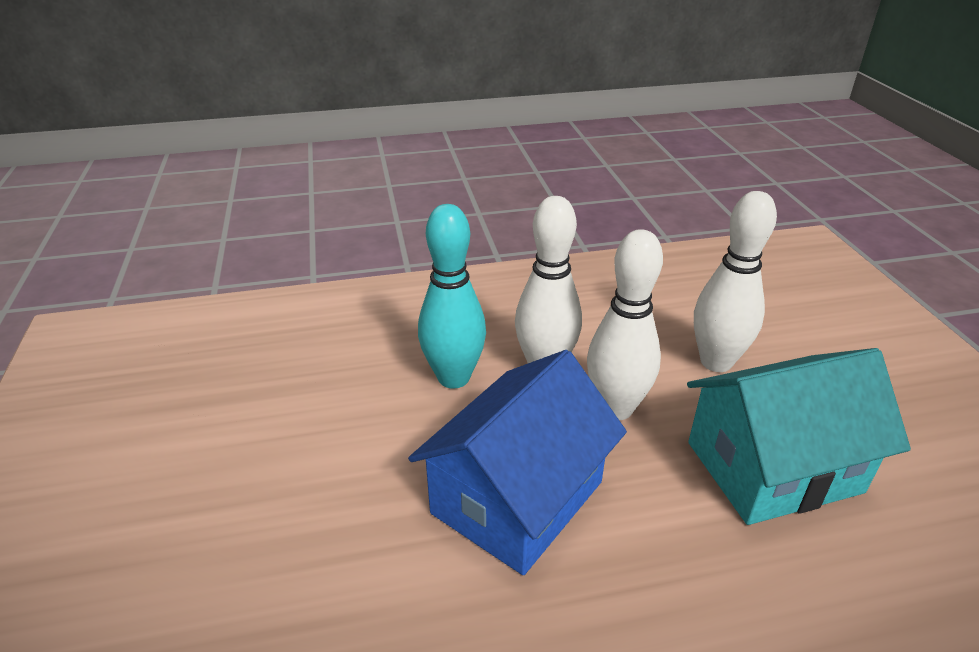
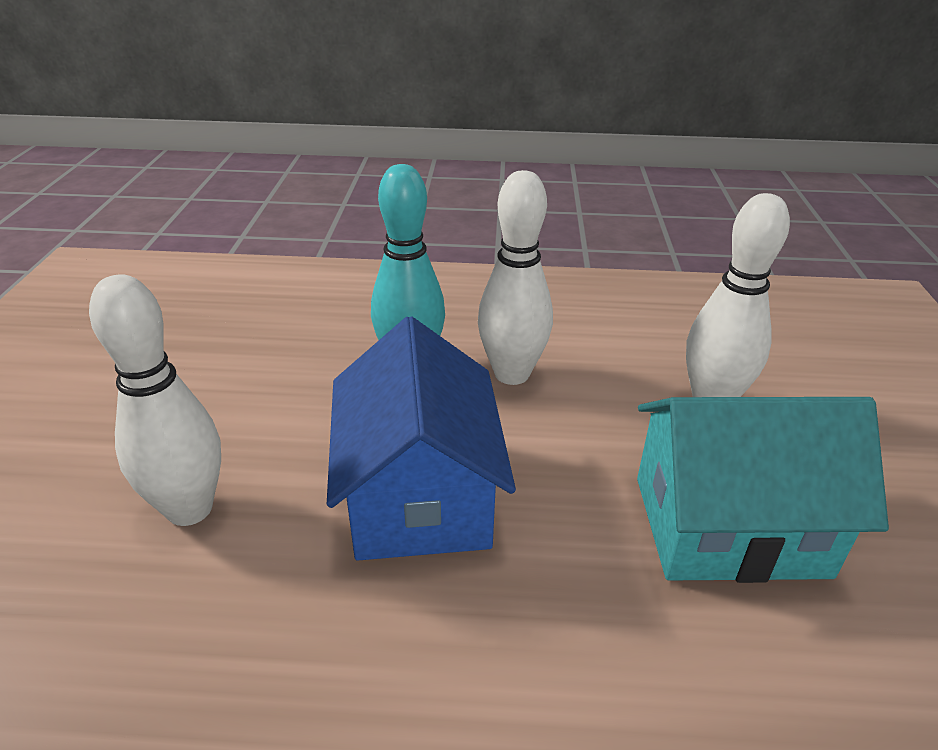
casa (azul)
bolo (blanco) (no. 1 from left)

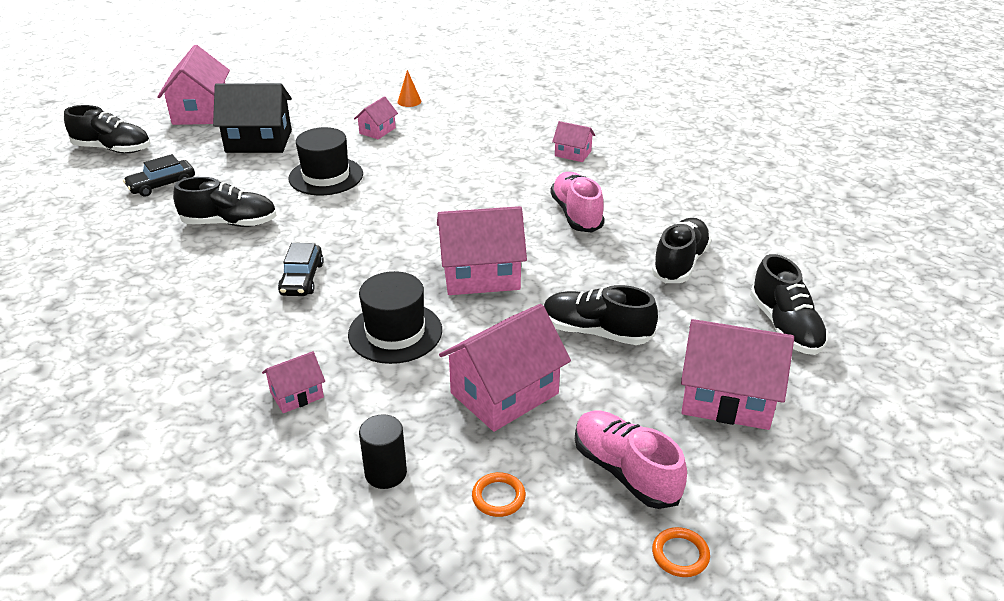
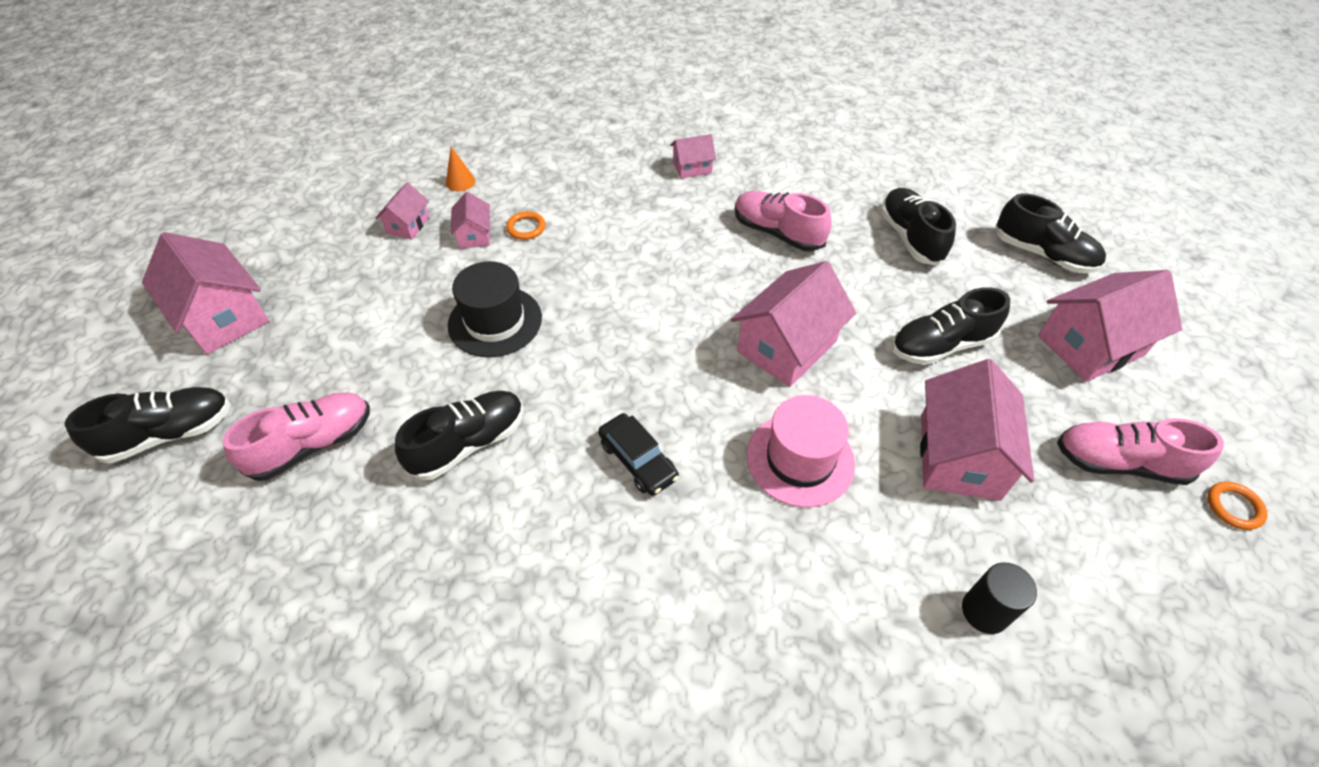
zapato (rosa) (no. 1 from left)
casa (negro)
casa (rosa) (no. 2 from left)
sombrero (rosa)
anillo (naranja) (no. 1 from left)

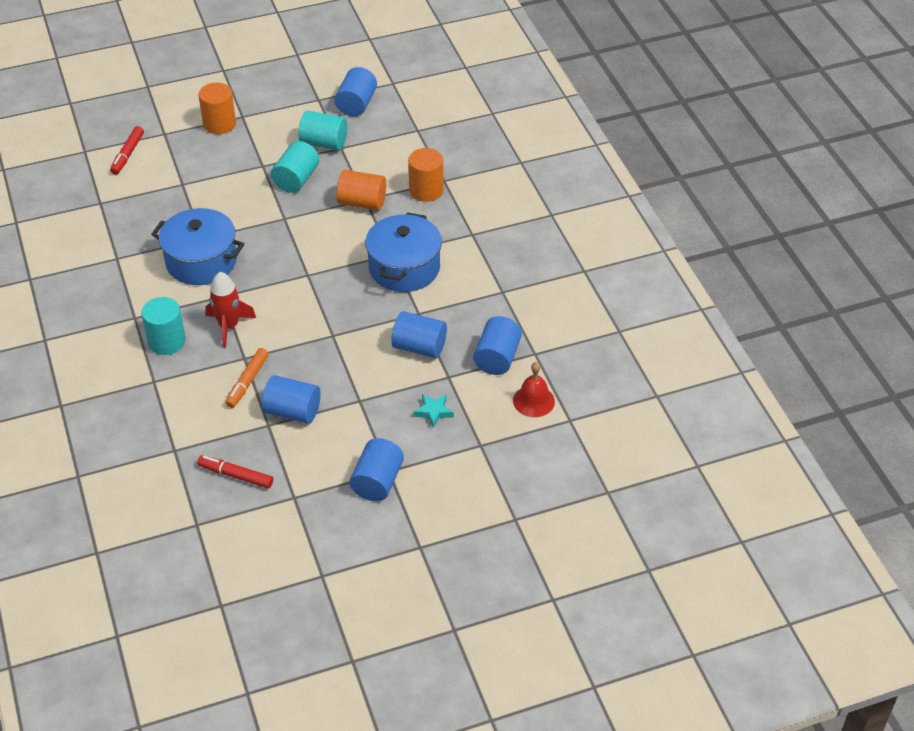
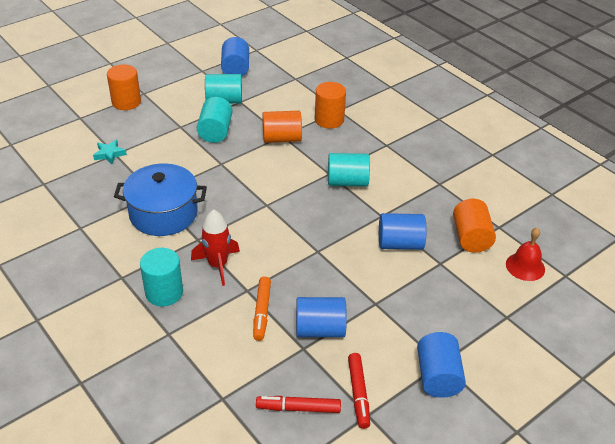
rotulador (rojo) (no. 2 from left)
cilindro (turquesa) (no. 4 from left)
estrella (turquesa)
cilindro (naranja) (no. 4 from left)

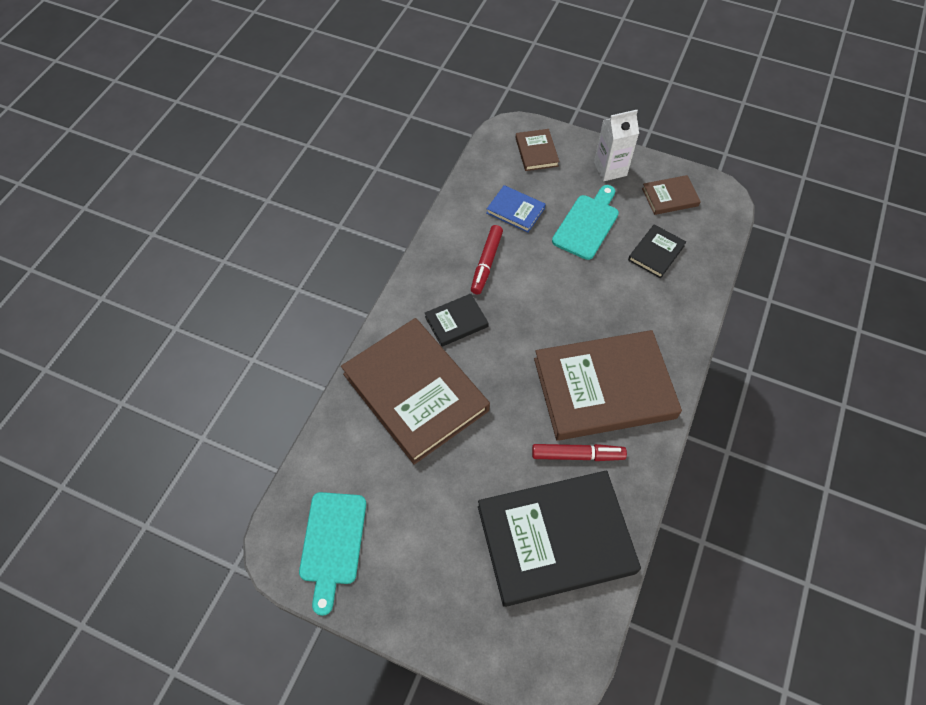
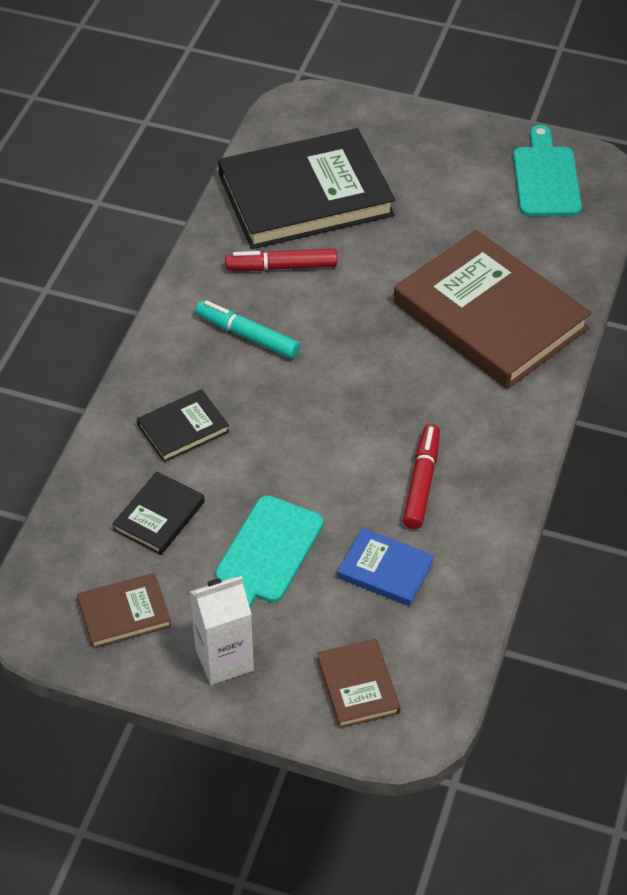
libro (negro) (no. 2 from left)
rotulador (turquesa)

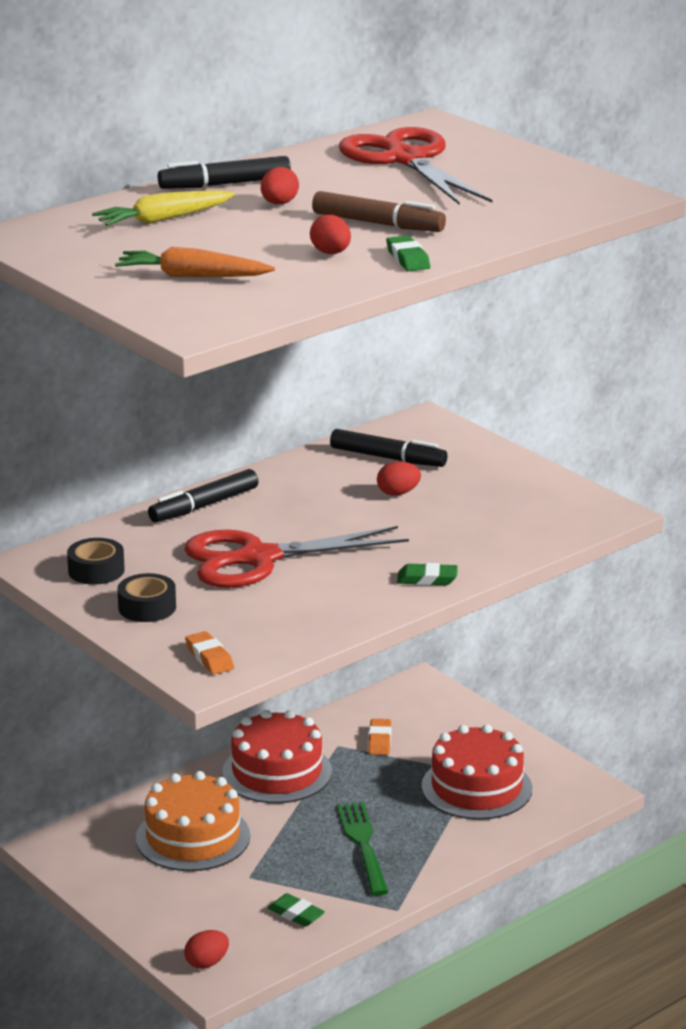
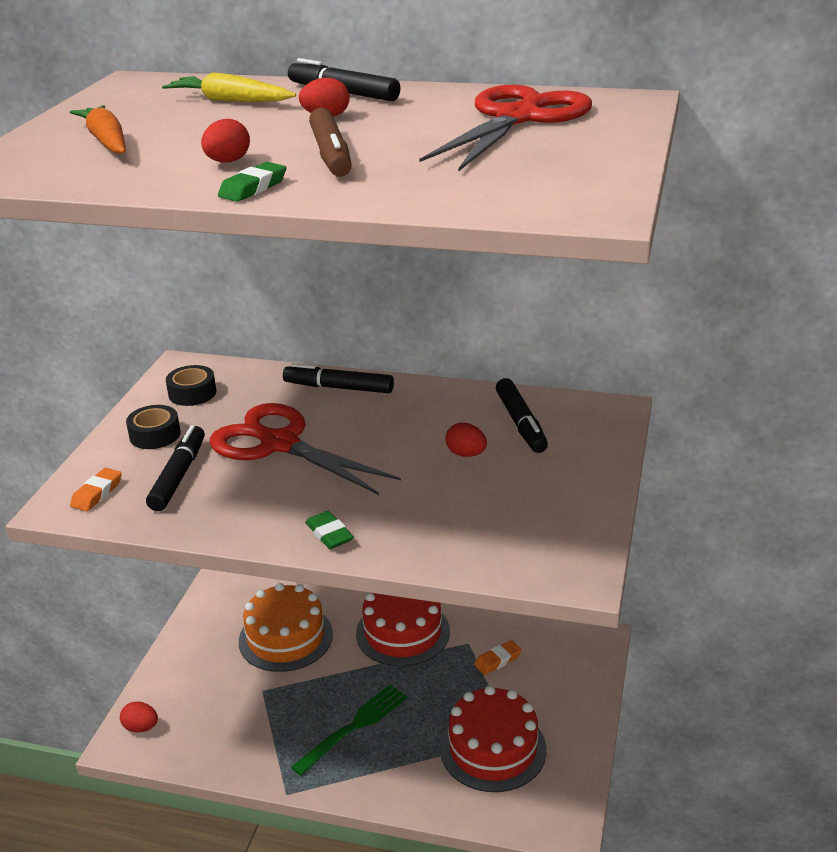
goma de borrar (verde) (no. 1 from left in the first image)
rotulador (negro) (no. 1 from left)

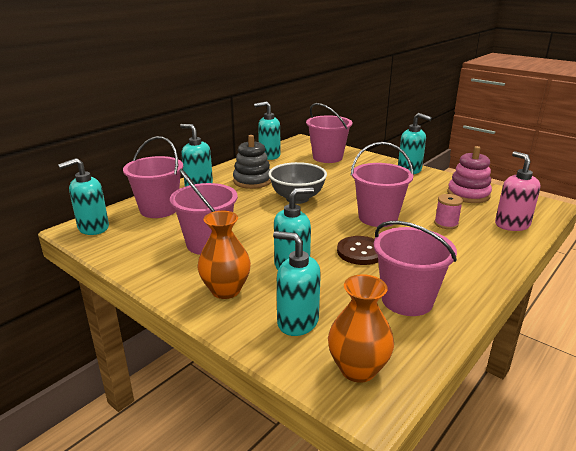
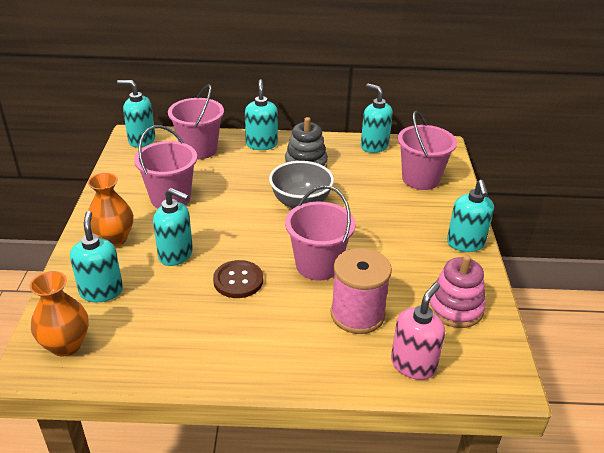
balde (rosa) (no. 5 from left in the first image)
carrete (rosa)

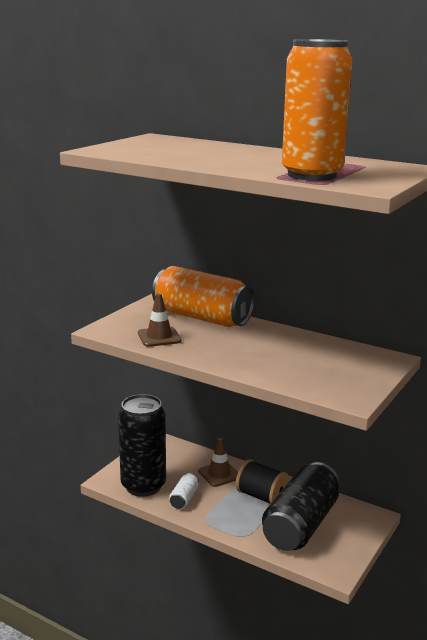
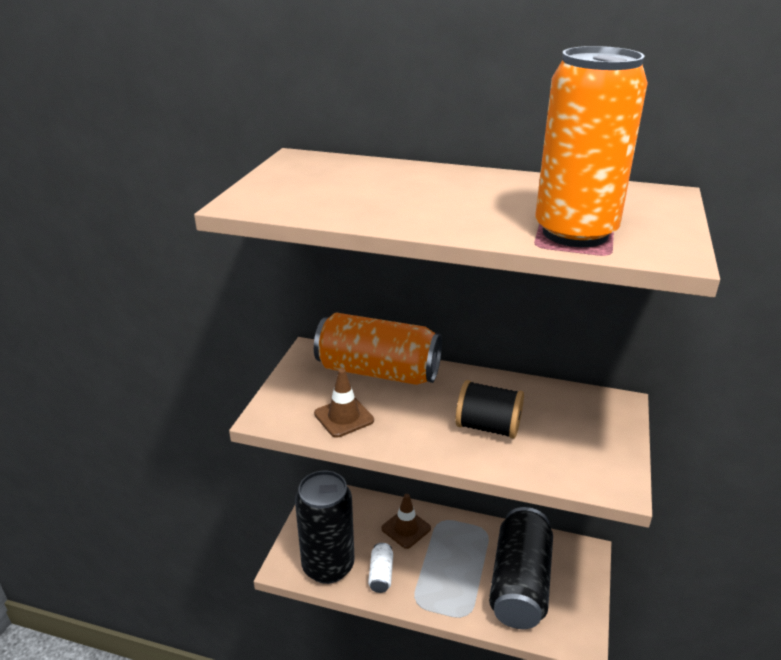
carrete (negro)

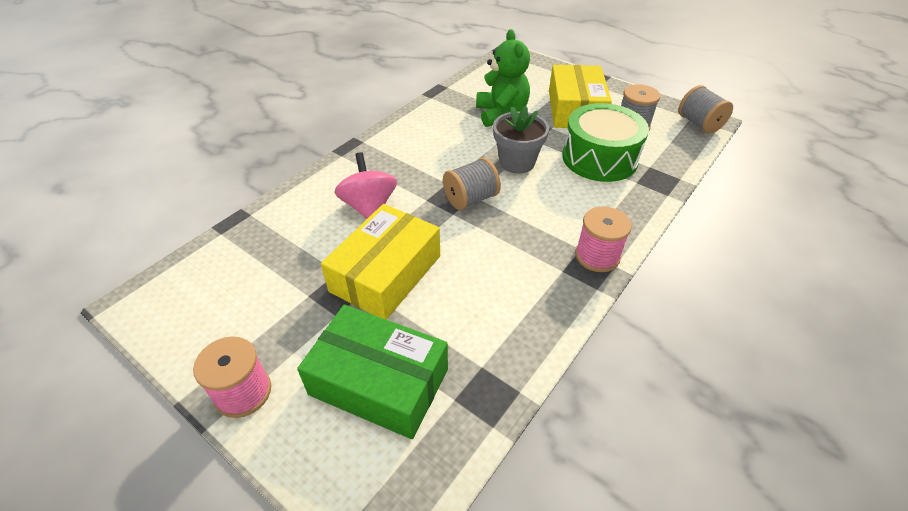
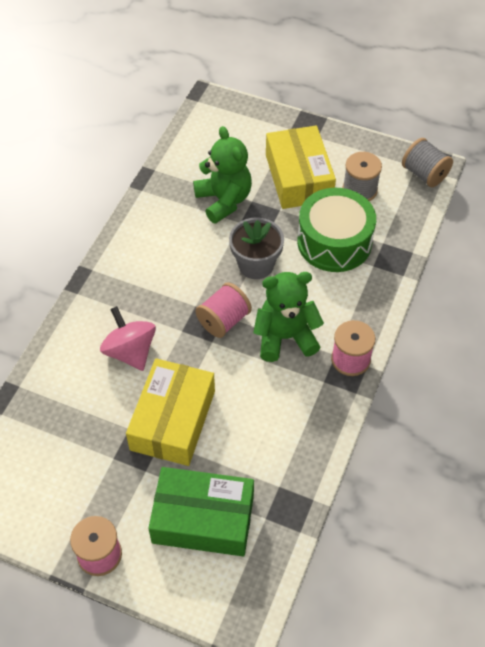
carrete (rosa) (no. 2 from left)
osito (verde) (no. 2 from left)

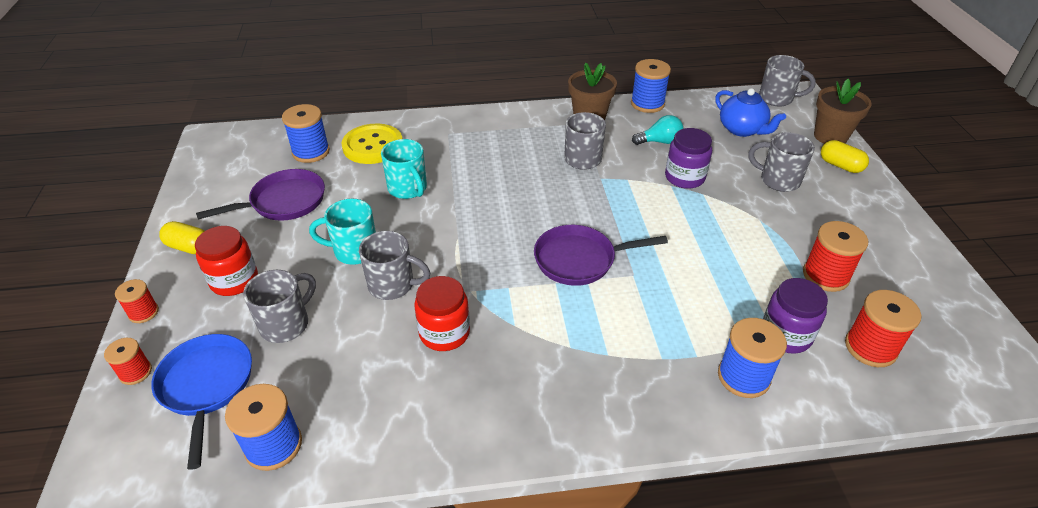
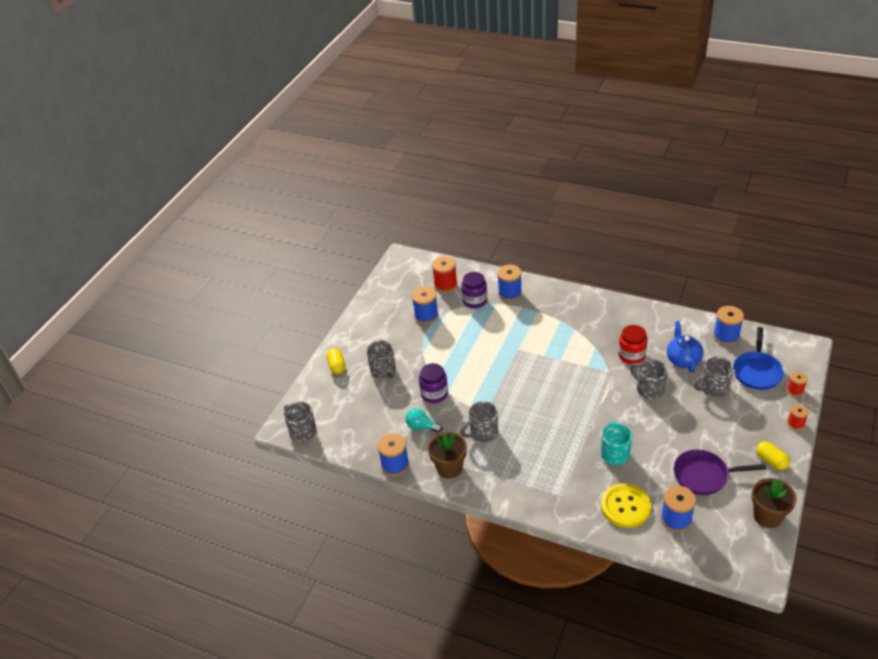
tarro (rojo) (no. 1 from left in the first image)
taza (turquesa) (no. 1 from left in the first image)
sartén (morado) (no. 2 from left in the first image)
tetera (azul)
carrete (azul) (no. 2 from left)
maceta (marrón) (no. 2 from left)

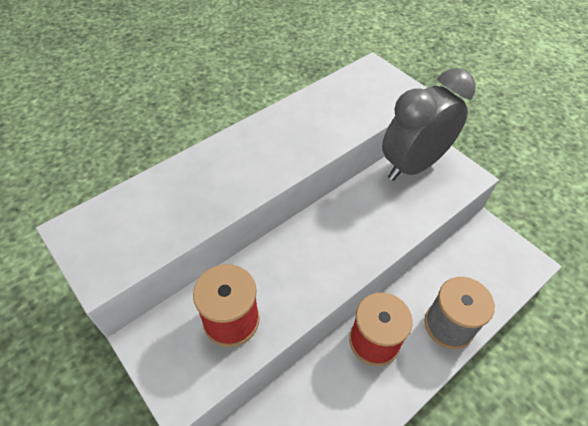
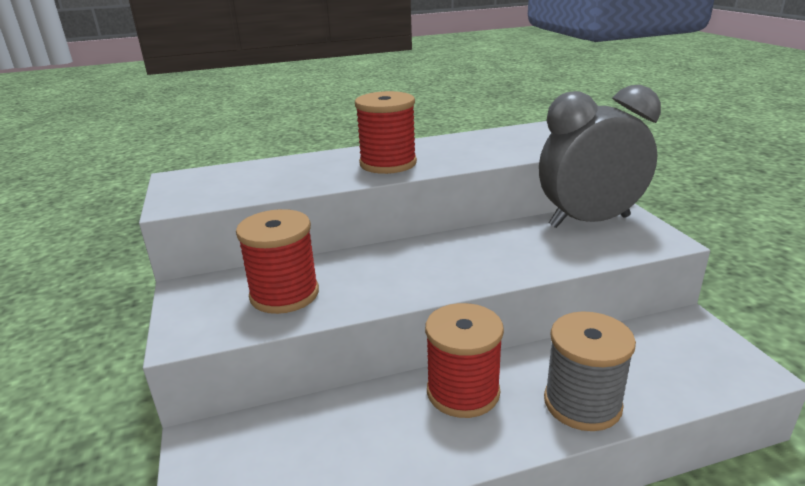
carrete (rojo) (no. 2 from left)

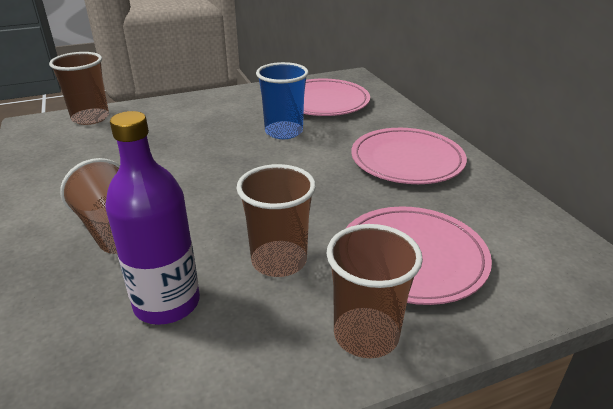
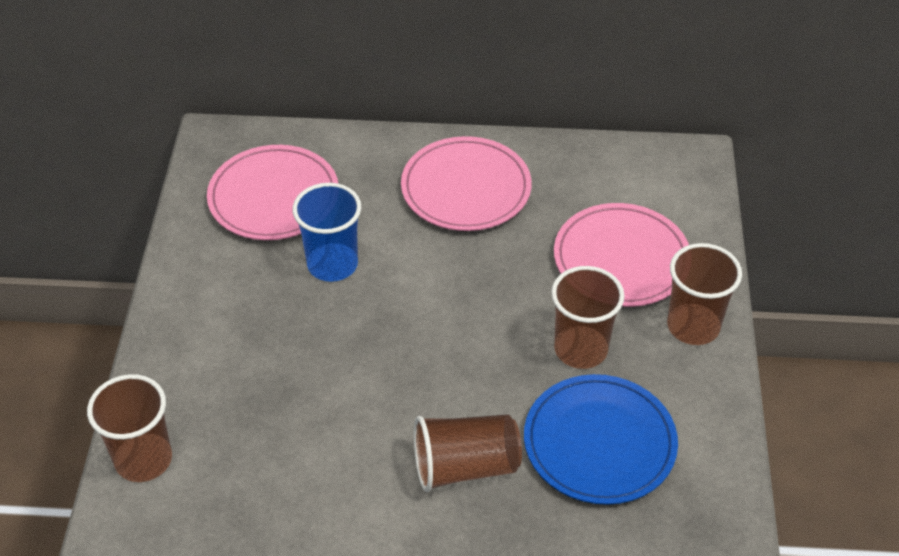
plato (azul)

